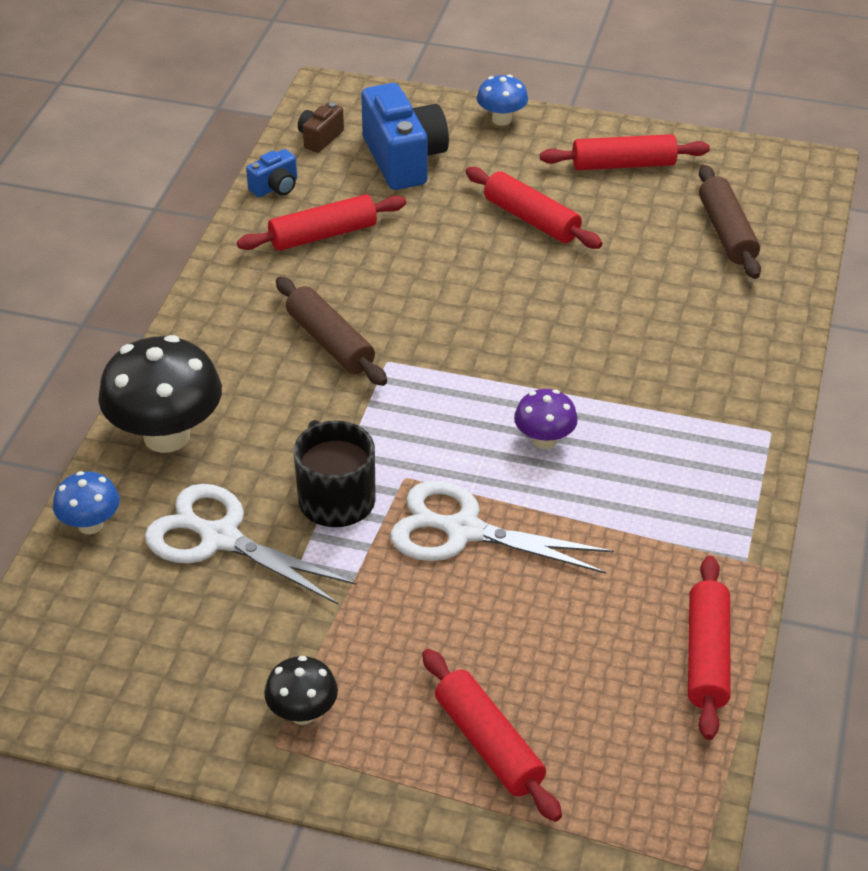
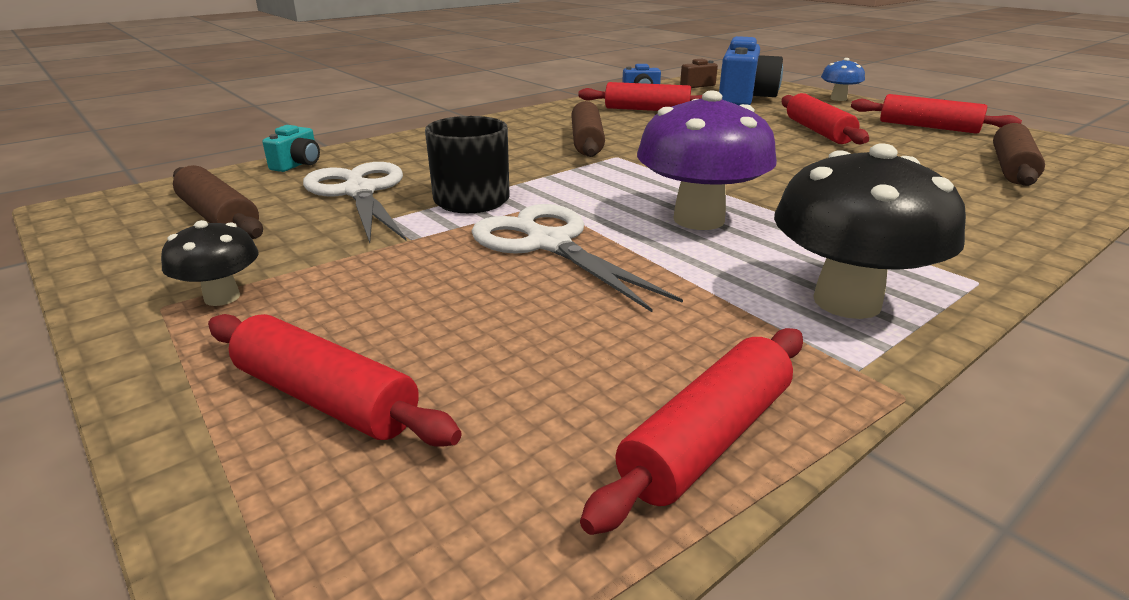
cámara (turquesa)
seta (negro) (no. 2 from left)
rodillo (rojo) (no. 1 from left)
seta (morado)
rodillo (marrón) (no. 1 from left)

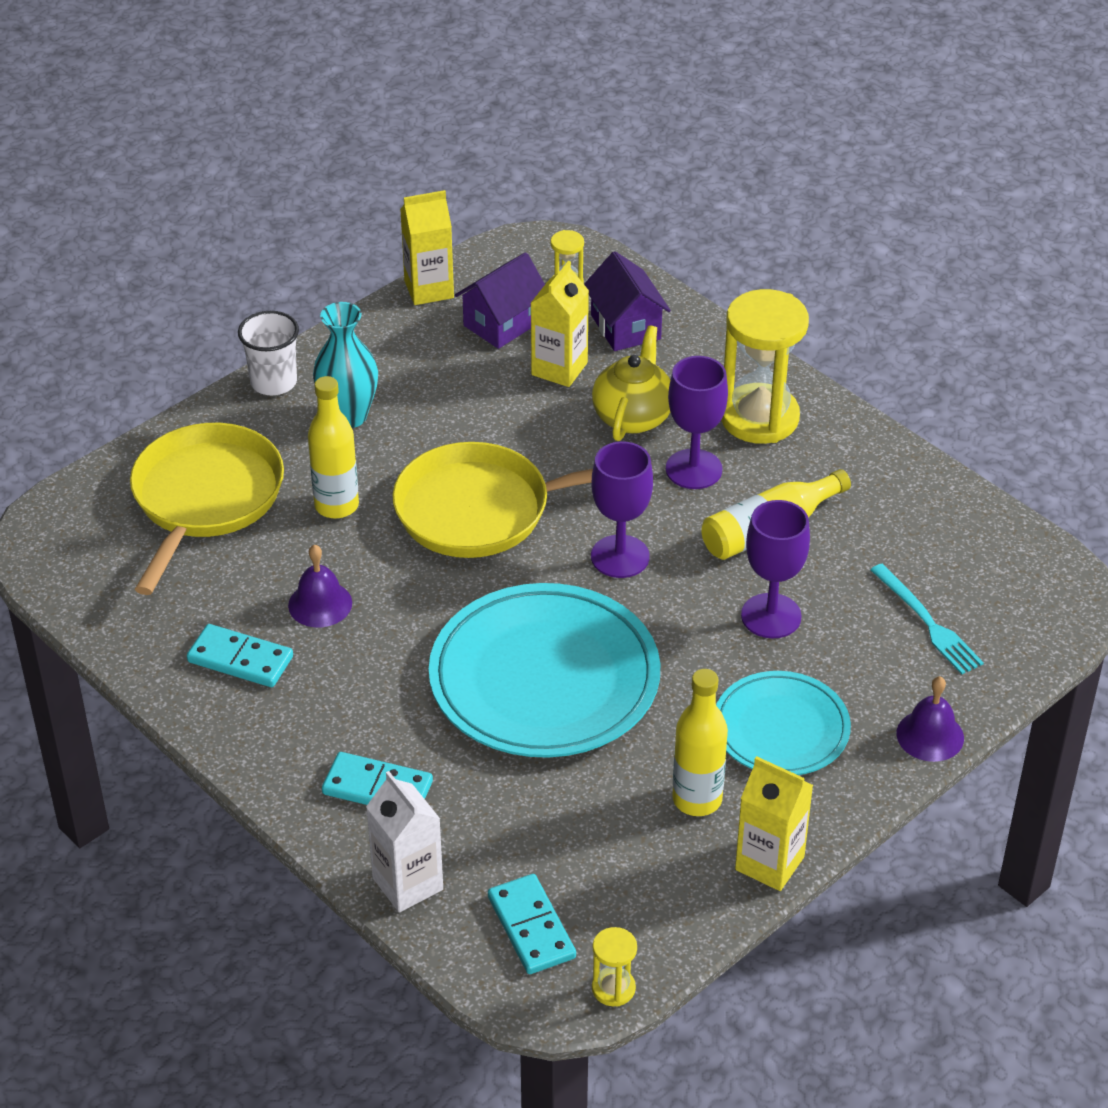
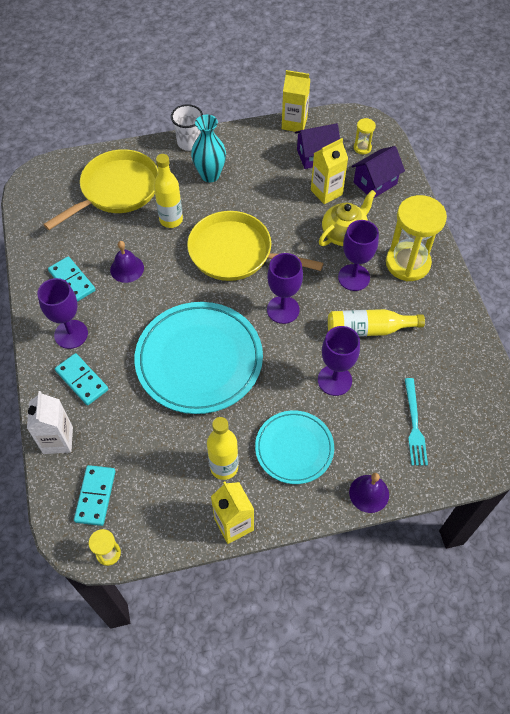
casa (morado) (no. 2 from left)
copa (morado) (no. 1 from left)

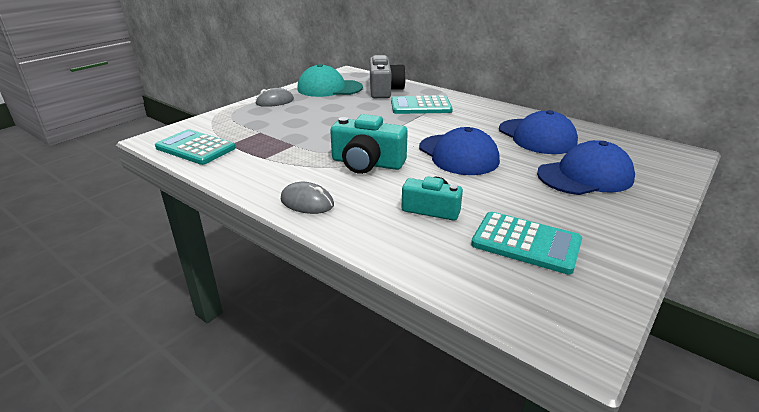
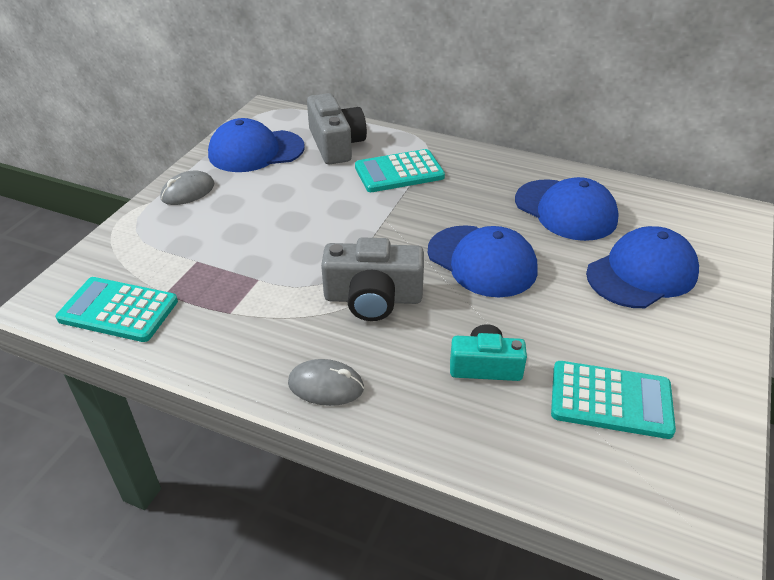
gorra (azul) (no. 1 from left)
cámara (gris) (no. 2 from left)

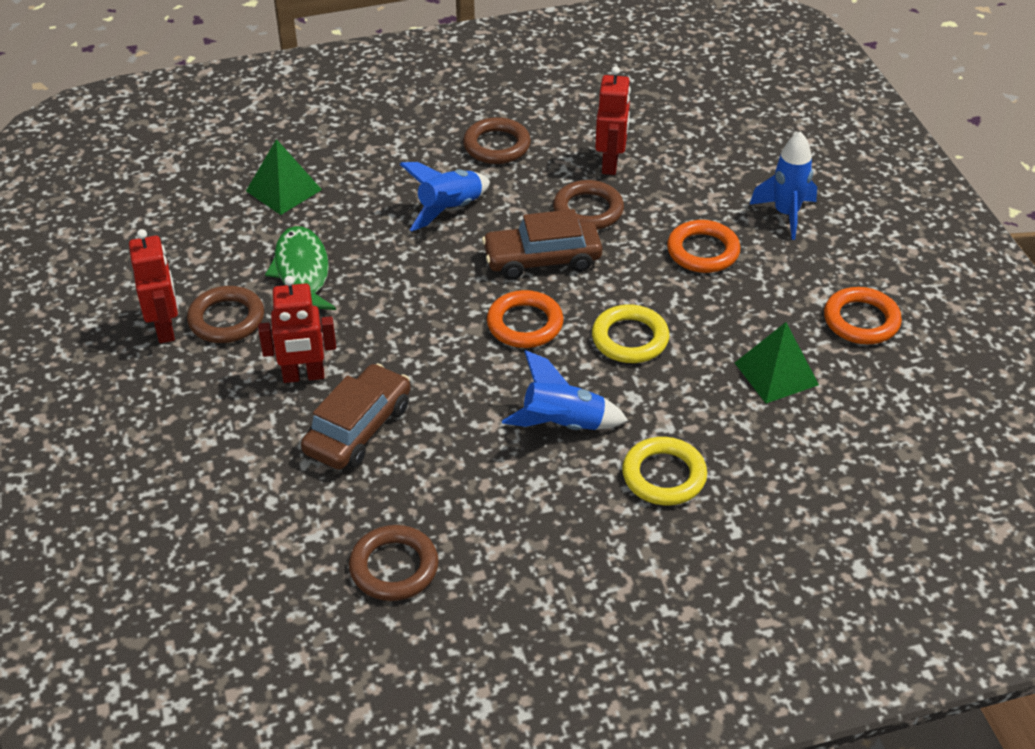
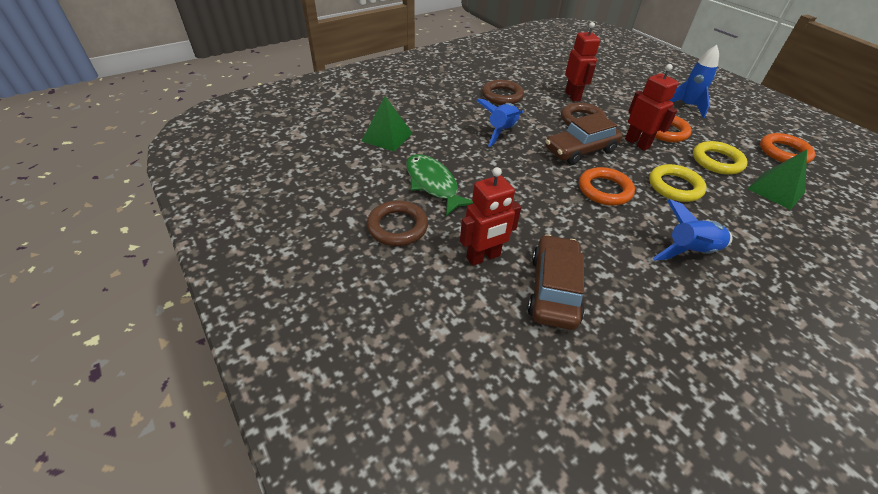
robot (rojo) (no. 3 from left)
anillo (marrón) (no. 2 from left in the first image)
anillo (amarillo) (no. 2 from left)

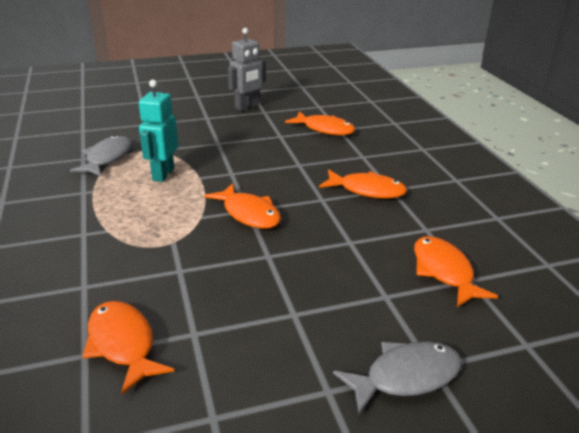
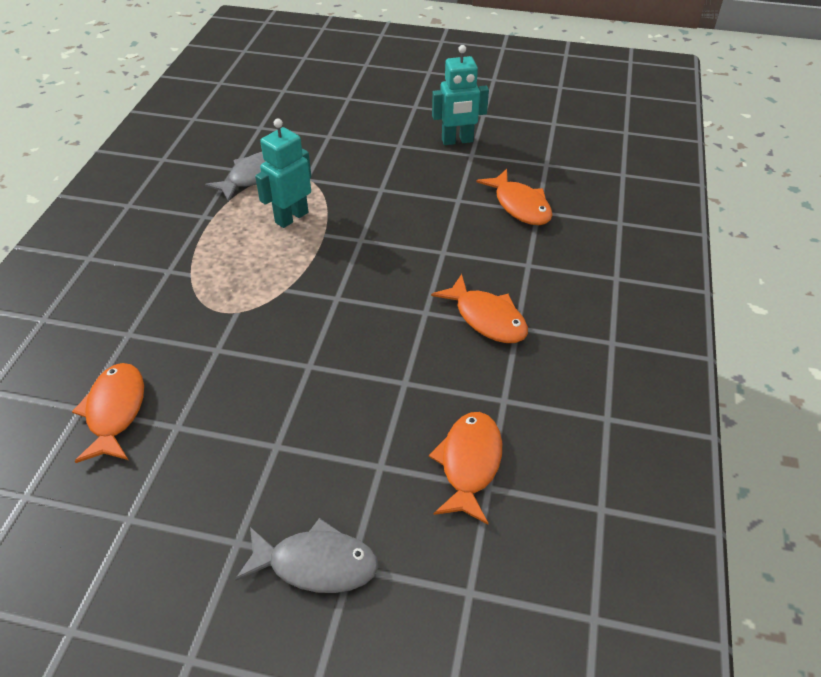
pez (naranja) (no. 2 from left in the first image)
robot (turquesa) (no. 2 from left)

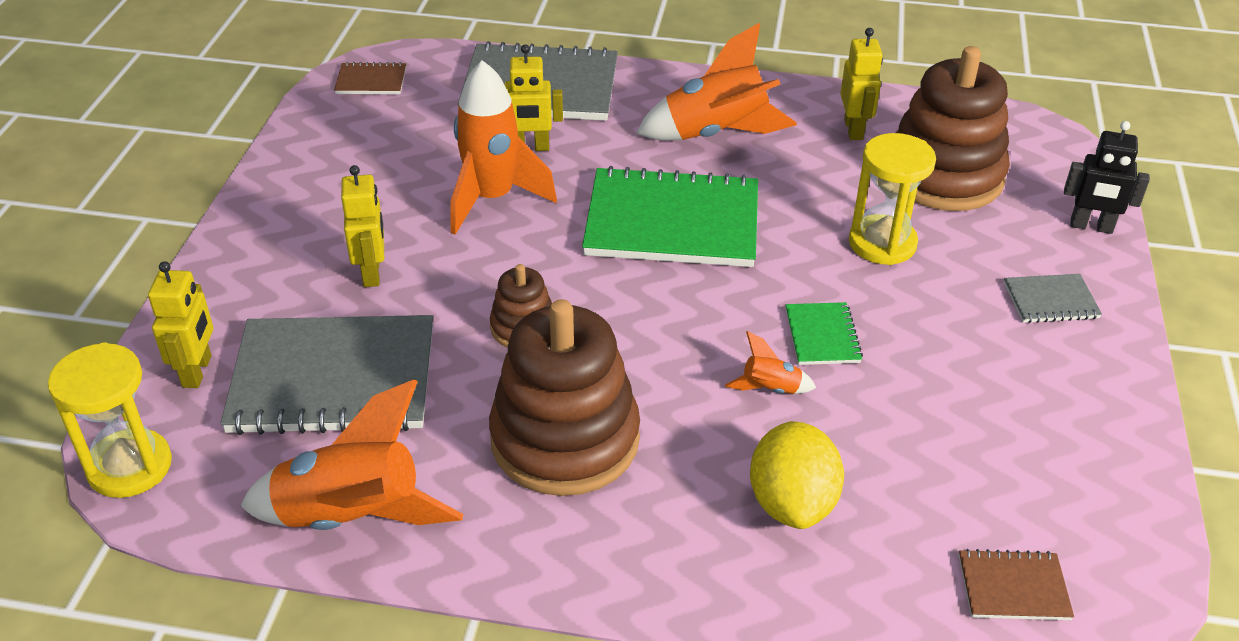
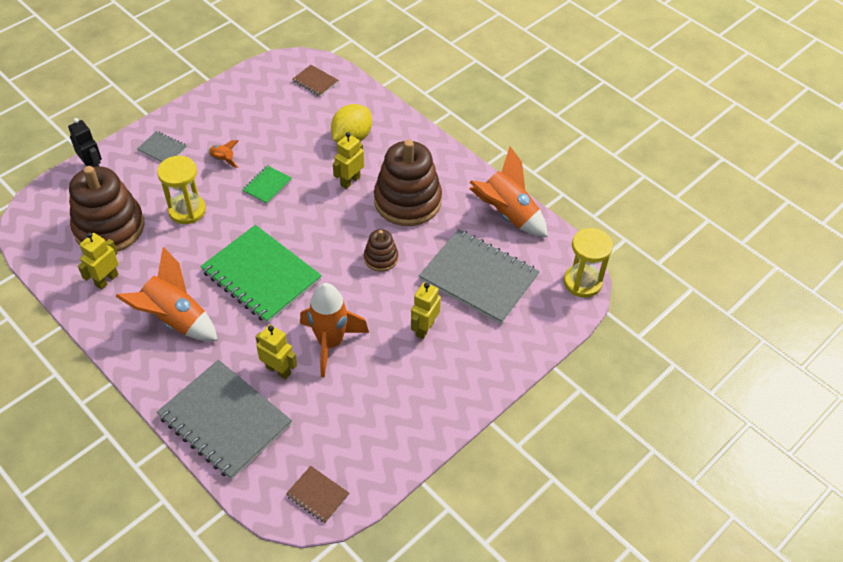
robot (amarillo) (no. 3 from left)
cohete (naranja) (no. 2 from left)

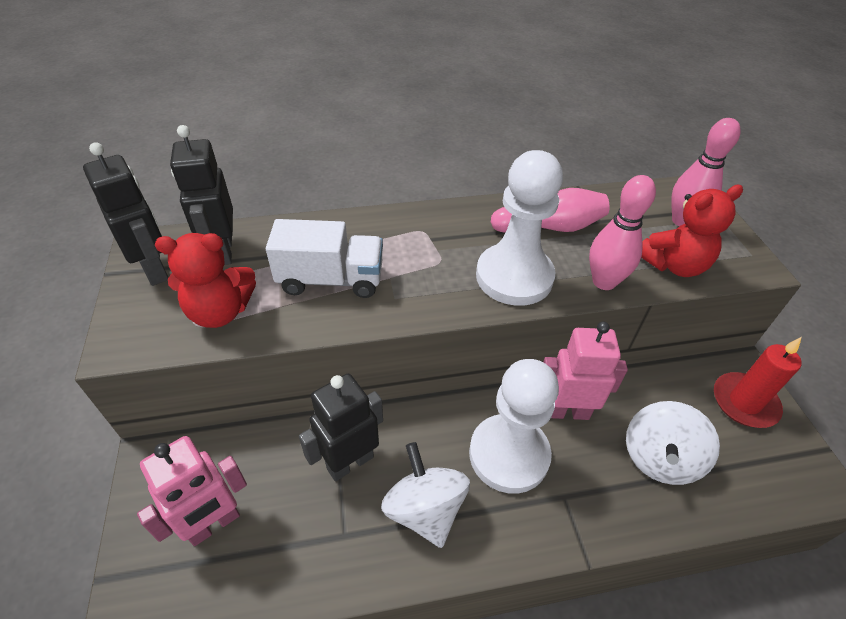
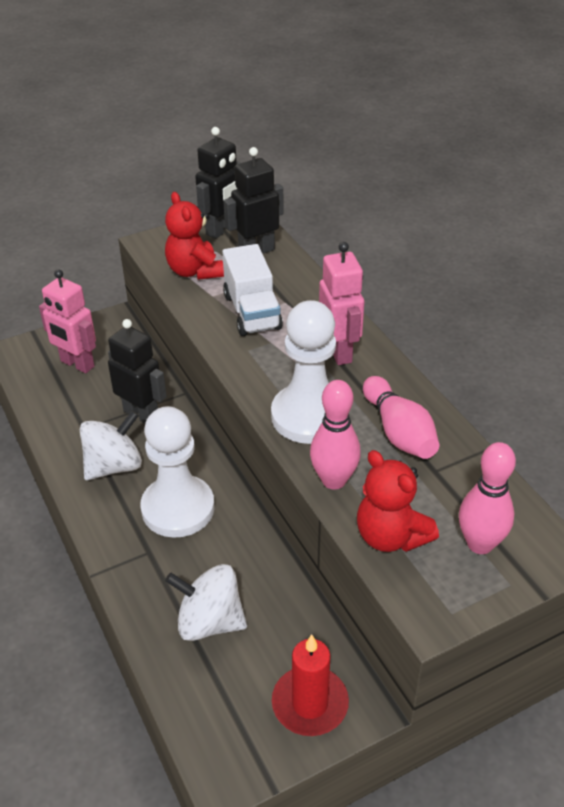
robot (rosa) (no. 2 from left)

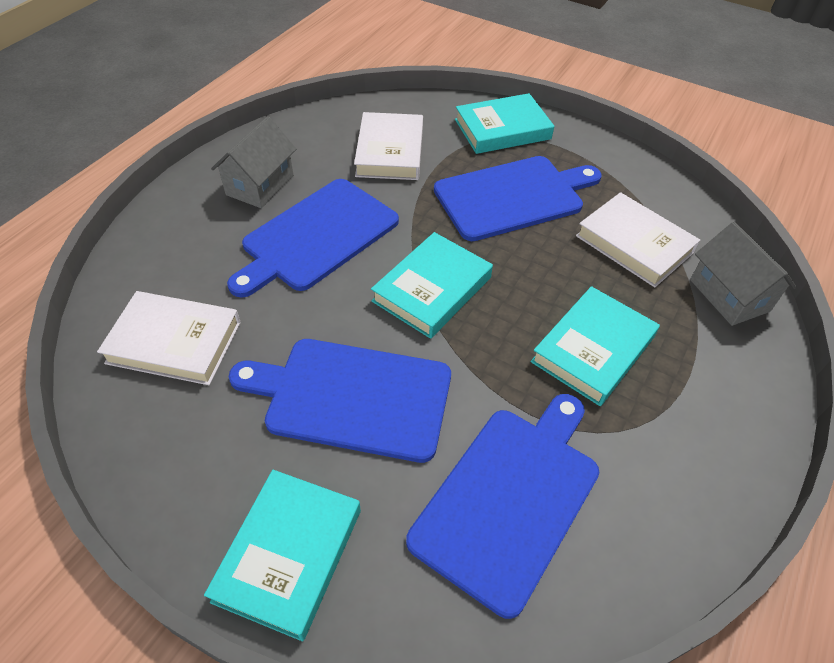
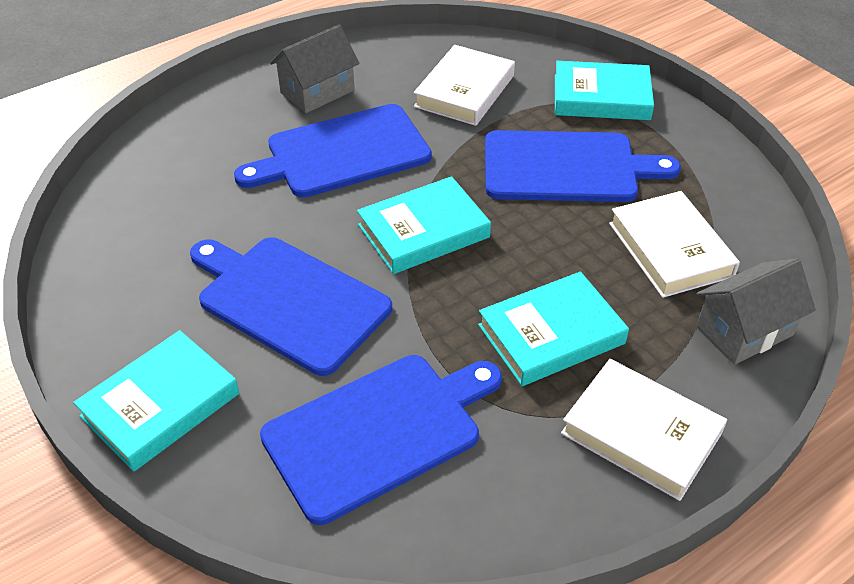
libro (blanco) (no. 2 from left)
casa (gris) (no. 2 from left)

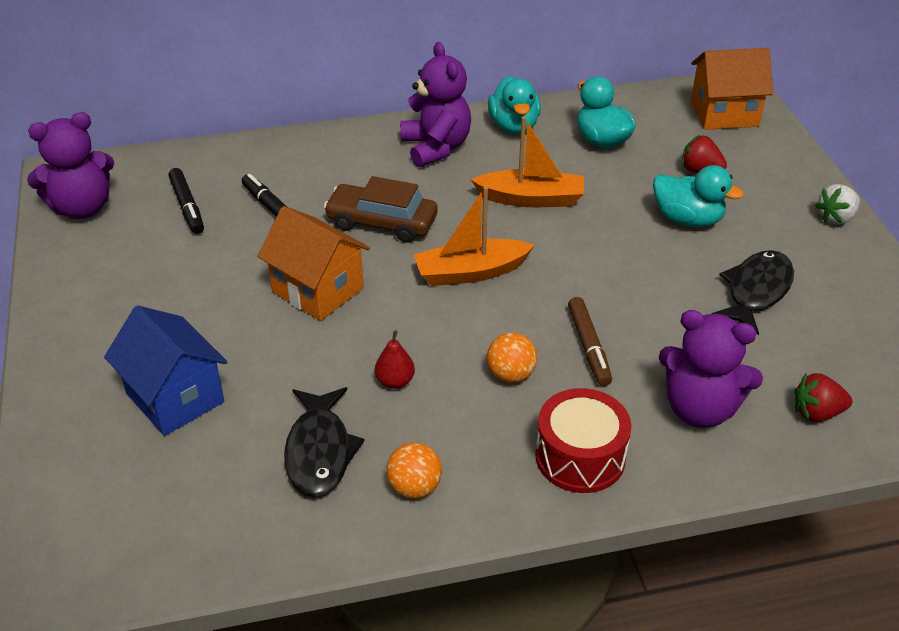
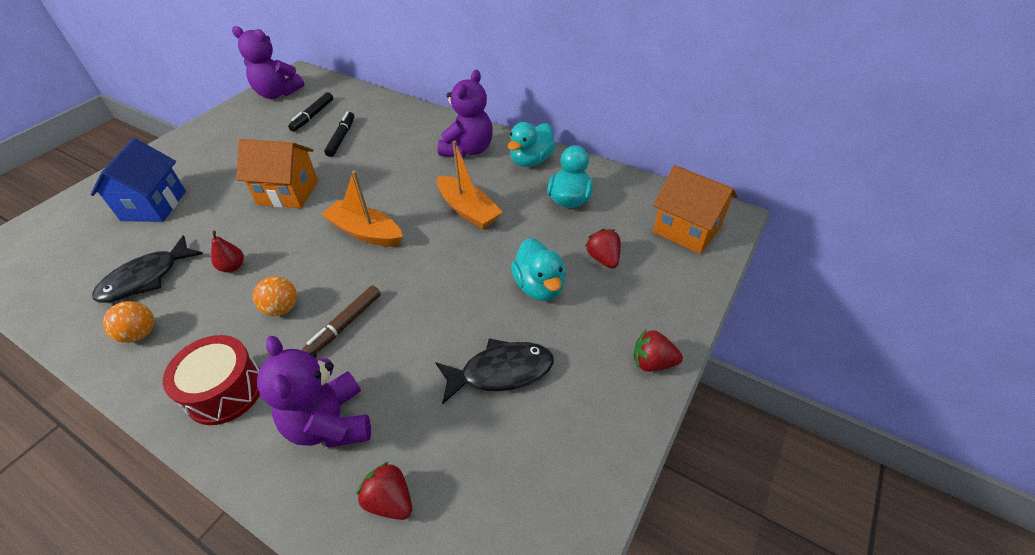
casa (naranja) (no. 1 from left)
coche (marrón)
fresa (rojo) (no. 3 from left)

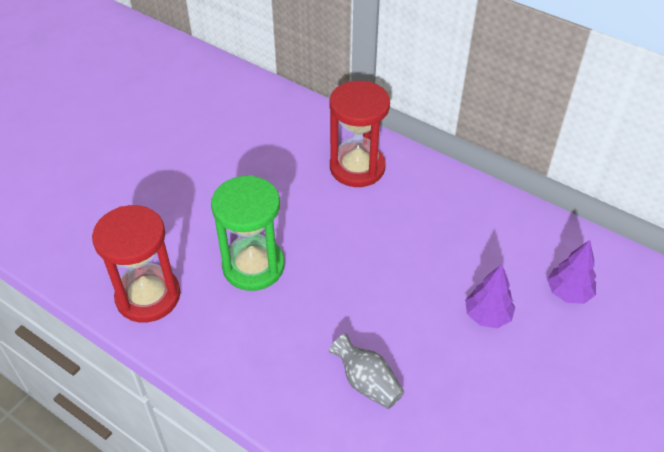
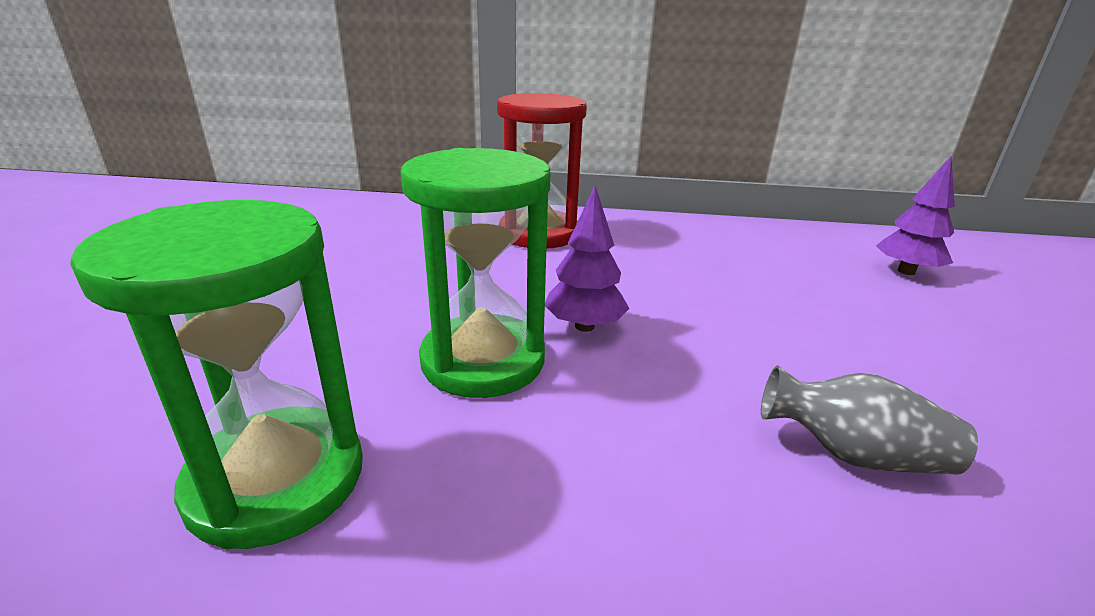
reloj de arena (verde) (no. 1 from left)
árbol (morado) (no. 1 from left)

